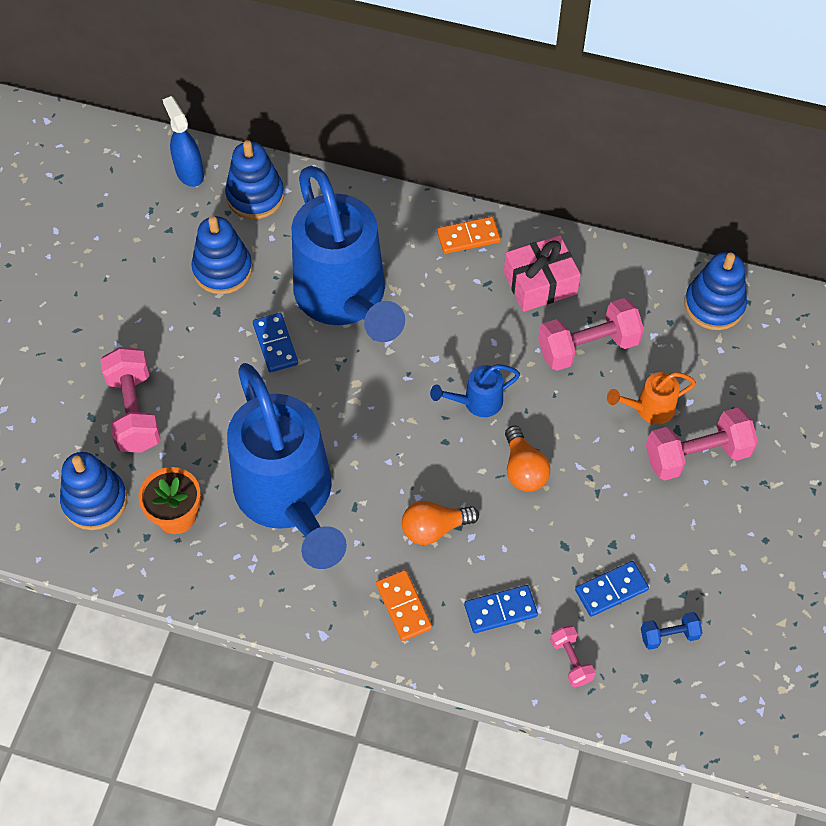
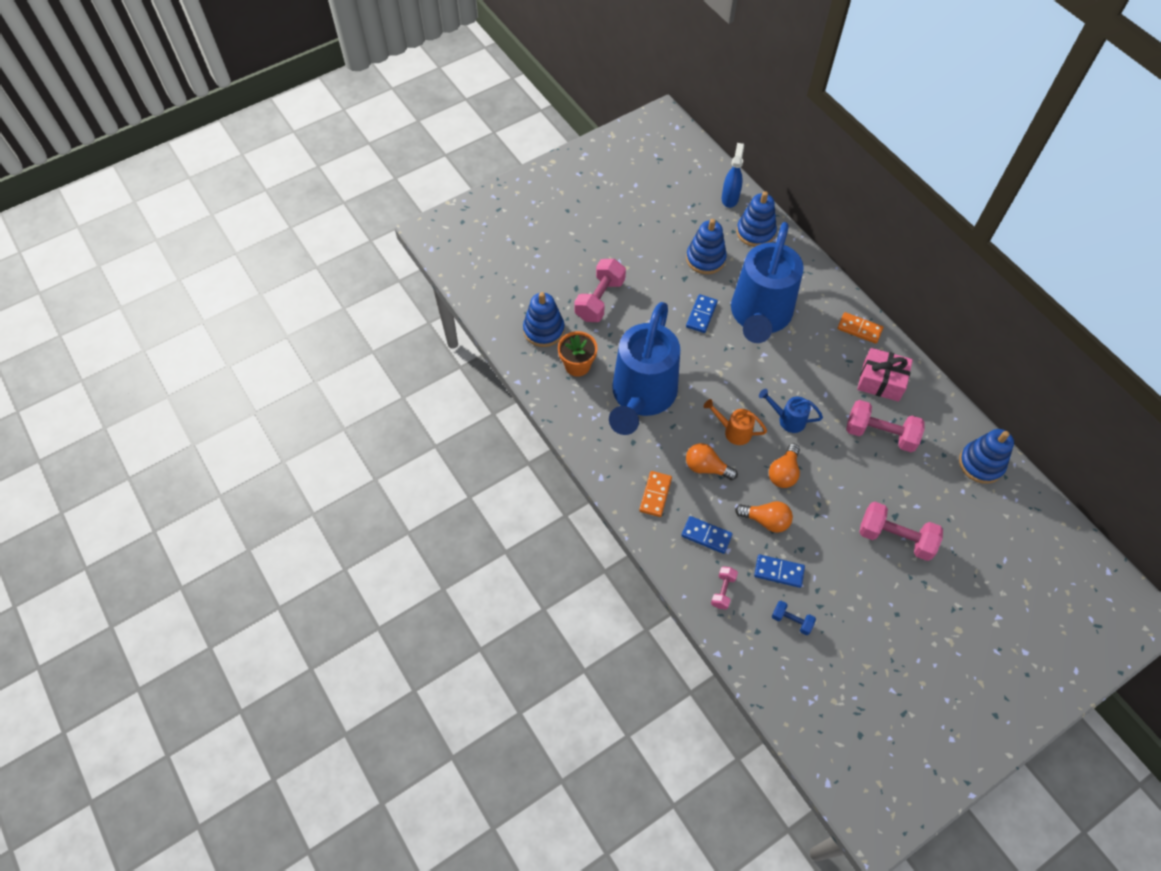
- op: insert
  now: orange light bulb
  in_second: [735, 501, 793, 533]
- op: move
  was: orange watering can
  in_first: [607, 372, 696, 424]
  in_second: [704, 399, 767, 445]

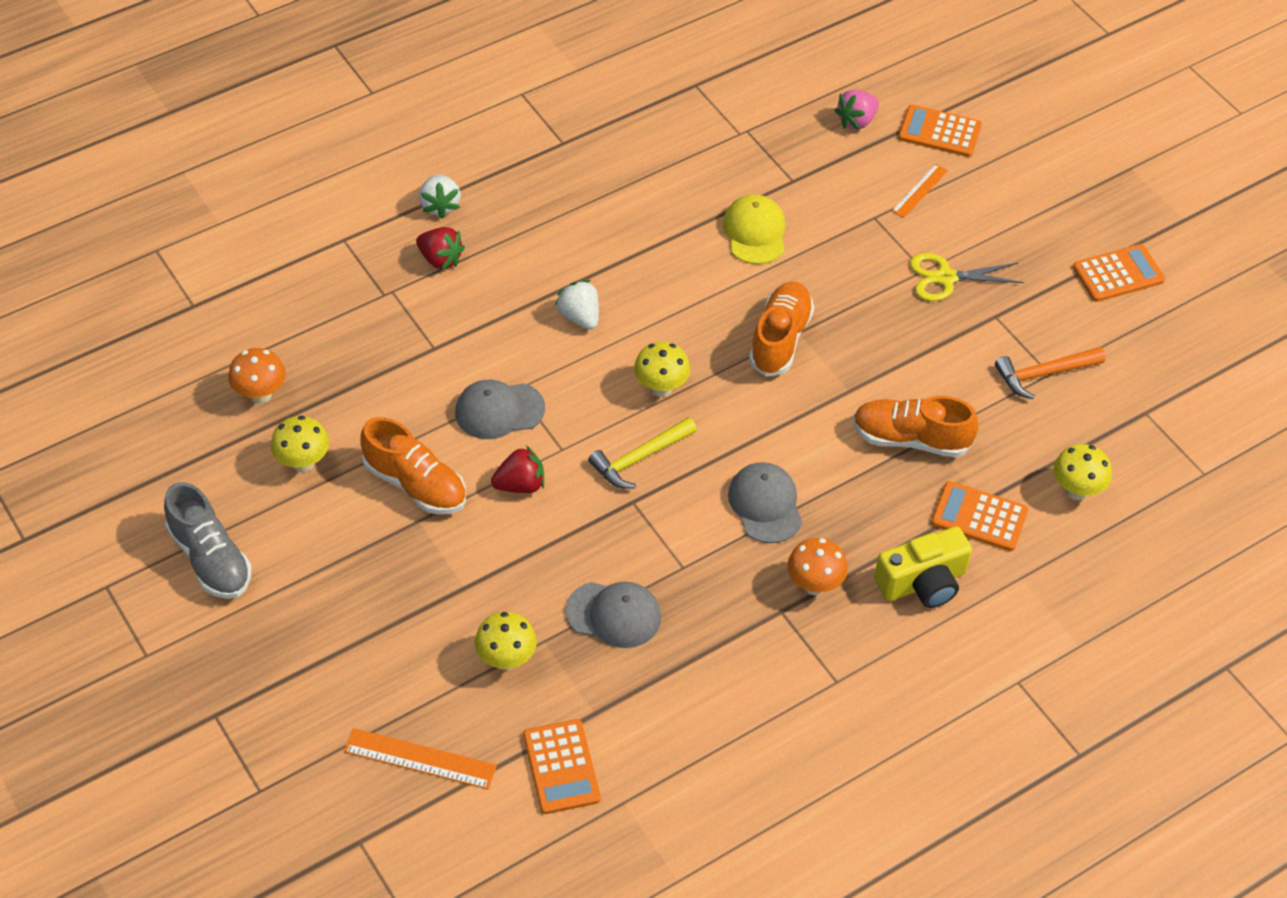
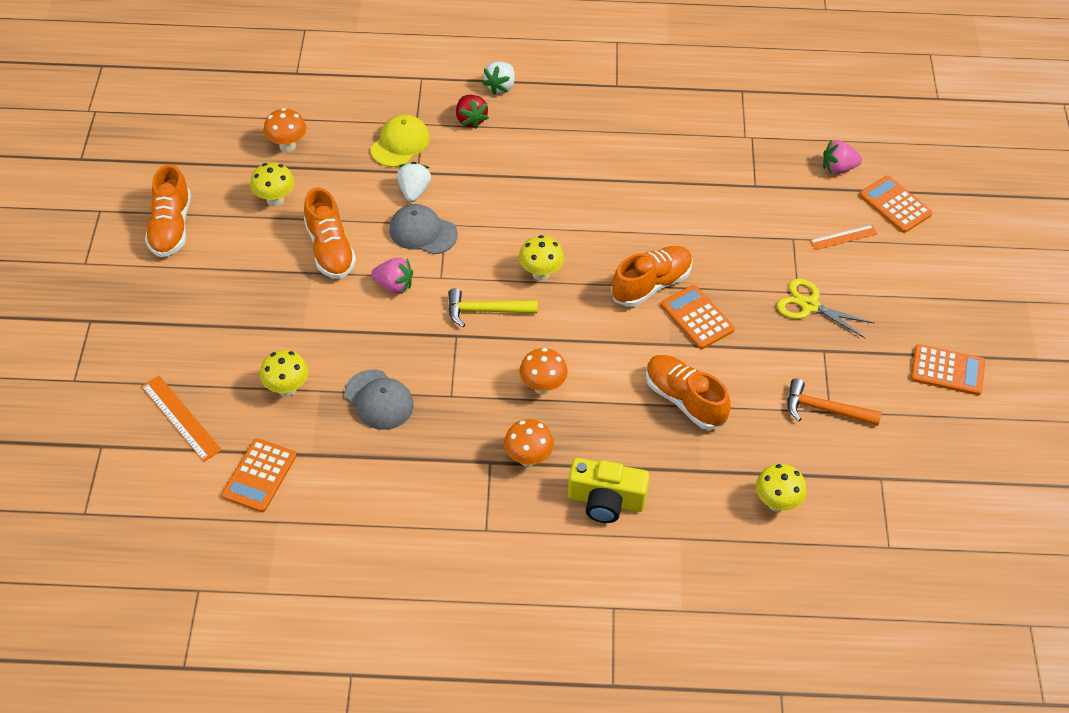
- op: move
  was: white strawberry
  in_first: [555, 280, 599, 330]
  in_second: [397, 162, 431, 202]
- op: move
  was: yellow cap
  in_first: [723, 194, 785, 264]
  in_second: [371, 114, 430, 167]
- op: move
  was: orange calculator
  in_first: [931, 481, 1028, 551]
  in_second: [661, 285, 735, 349]
- op: replace
  was: grey cap
  now: orange mushroom
  in_first: [728, 462, 802, 543]
  in_second: [519, 348, 568, 395]
- op: recolor
  was: grey shoe
  now: orange shoe
  in_first: [164, 482, 252, 599]
  in_second: [145, 164, 191, 257]
- op: recolor
  was: red strawberry
  now: pink strawberry
  in_first: [491, 446, 544, 493]
  in_second: [371, 258, 413, 294]

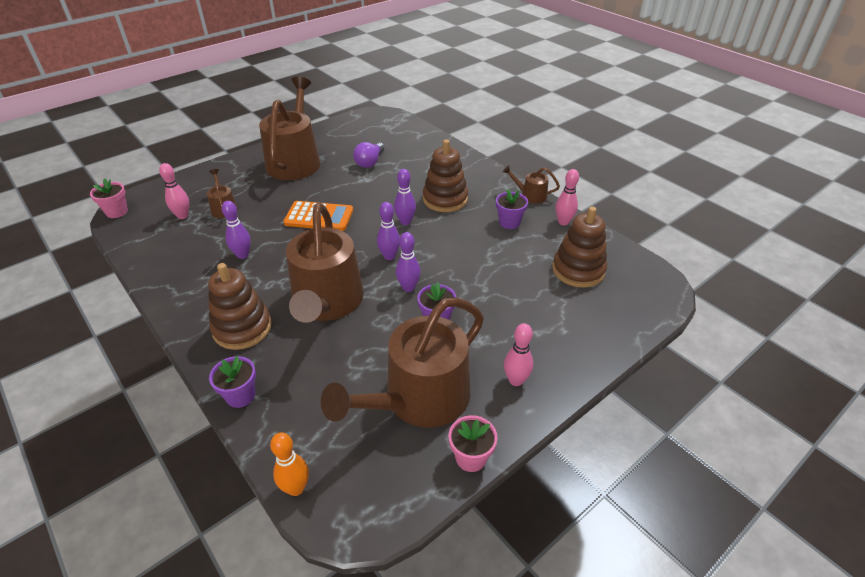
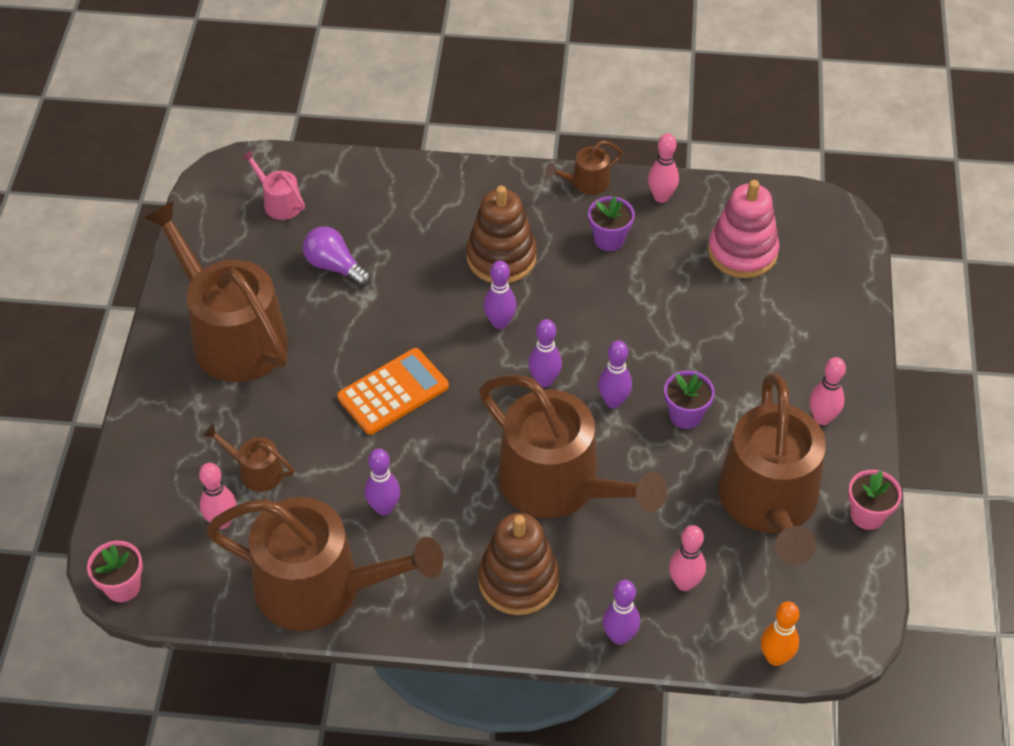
- op: insert
  now: brown watering can
  in_second: [206, 497, 443, 631]
- op: insert
  now: pink watering can
  in_second: [241, 150, 305, 220]
- op: insert
  now: pink bowling pin
  in_second: [669, 525, 706, 591]
- op: replace
  was: purple flower pot
  now: purple bowling pin
  in_first: [209, 356, 256, 408]
  in_second: [602, 580, 640, 645]
- op: recolor
  was: brown stacking toy
  now: pink stacking toy
  in_first: [552, 207, 607, 288]
  in_second: [708, 180, 780, 278]
- op: rotate
  was: purple light bulb
  in_first: [353, 142, 384, 168]
  in_second: [303, 226, 371, 287]
  clockwise: 150

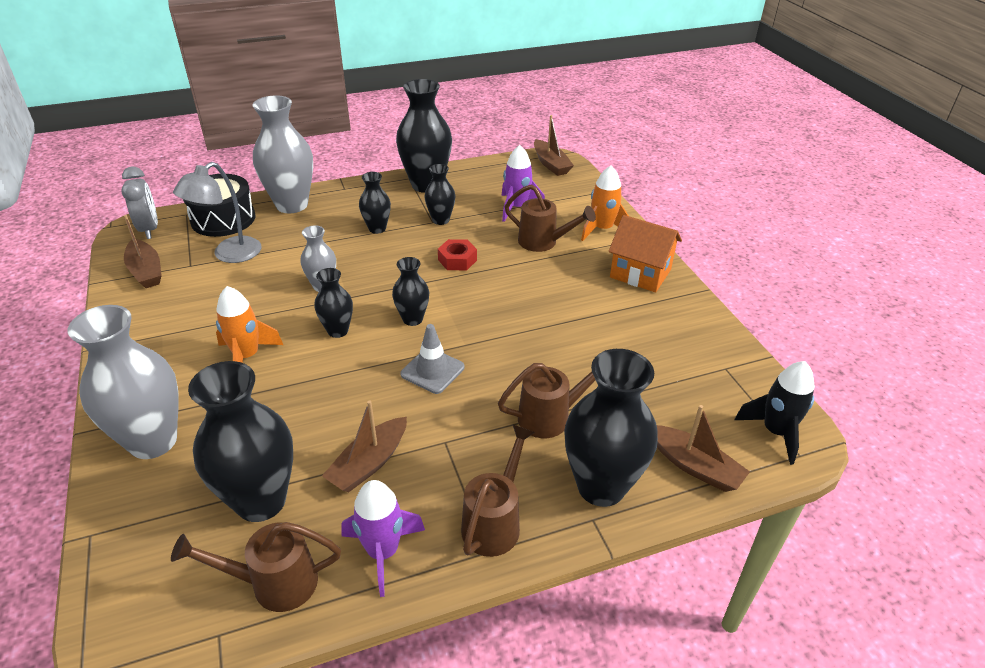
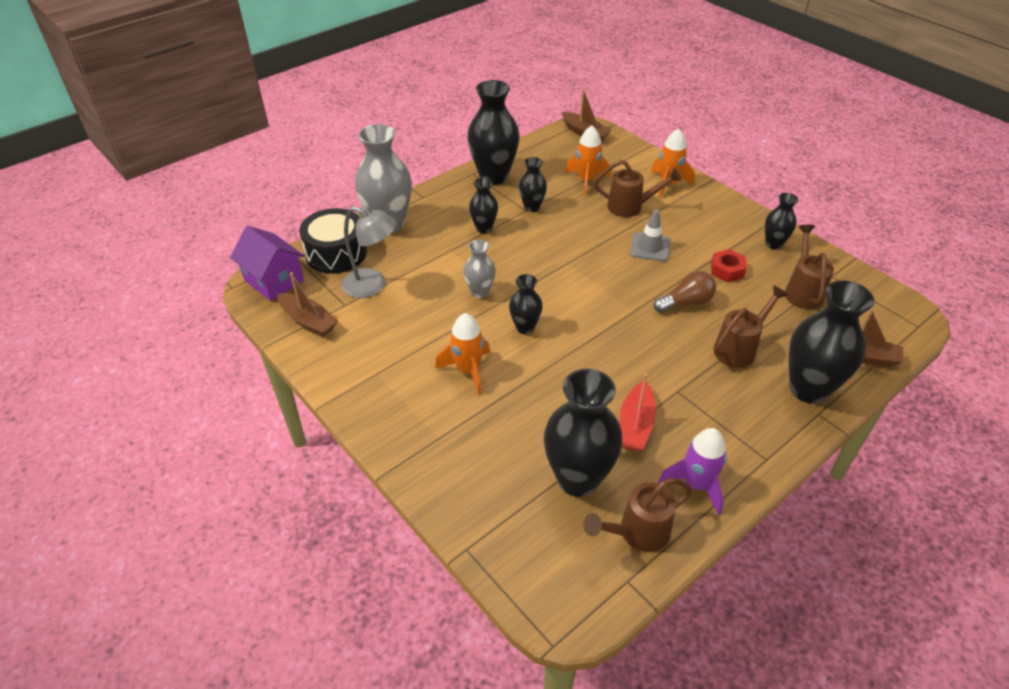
- op: delete
  was: grey vase
  in_first: [67, 305, 179, 459]
- op: delete
  was: orange house
  in_first: [609, 215, 682, 292]
- op: delete
  was: black rocket
  in_first: [735, 361, 815, 465]
- op: insert
  now: brown light bulb
  in_second: [654, 271, 716, 313]
- op: move
  was: black vase
  in_first: [392, 257, 429, 326]
  in_second: [765, 193, 799, 249]
- op: move
  was: grey traffic cone
  in_first: [400, 324, 465, 394]
  in_second: [630, 209, 670, 261]
- op: move
  was: red nut
  in_first: [438, 239, 477, 270]
  in_second: [711, 249, 746, 282]
- op: move
  was: brown watering can
  in_first: [461, 425, 535, 557]
  in_second: [785, 225, 834, 309]
- op: replace
  was: grey clock
  now: purple house
  in_first: [122, 167, 158, 239]
  in_second: [230, 226, 305, 301]
- op: recolor
  was: brown boat
  now: red boat
  in_first: [322, 401, 407, 492]
  in_second: [619, 373, 656, 451]
- op: recolor
  was: purple rocket
  now: orange rocket
  in_first: [501, 145, 545, 222]
  in_second: [565, 125, 610, 196]
- op: rotate
  was: grey lamp
  in_first: [173, 162, 261, 263]
  in_second: [341, 206, 397, 298]
  clockwise: -90

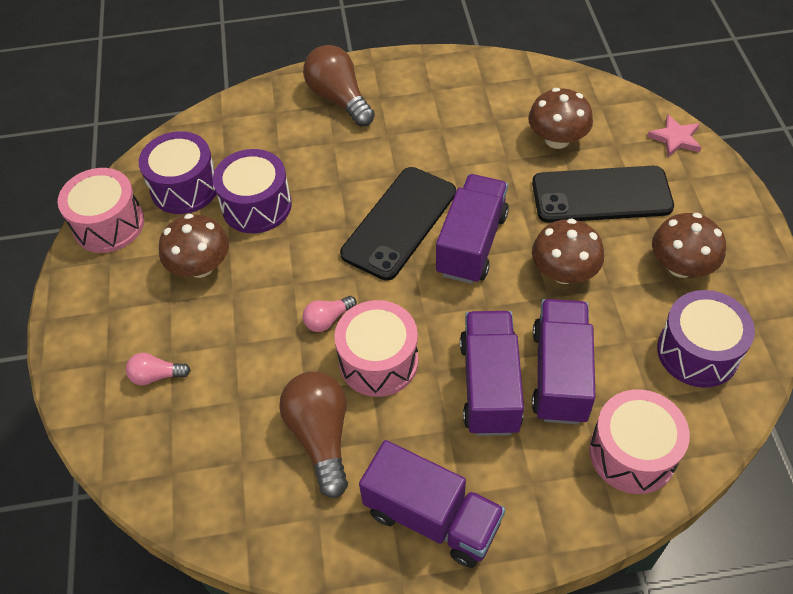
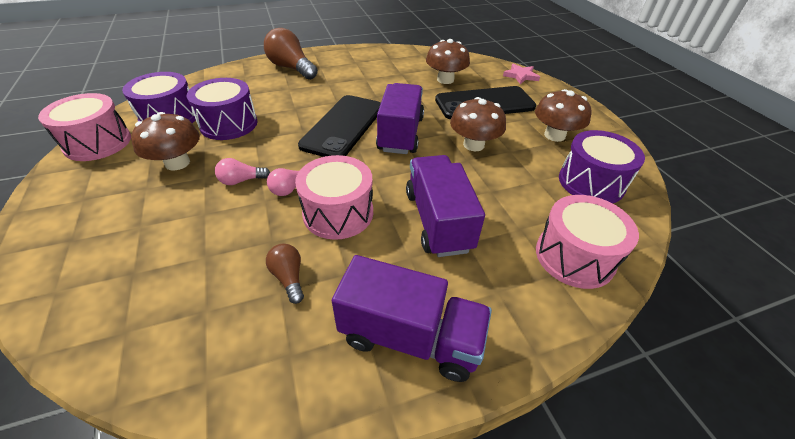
- op: delete
  was: purple truck
  in_first: [532, 299, 595, 424]
- op: move
  was: pink light bulb
  in_first: [126, 353, 191, 385]
  in_second: [215, 158, 270, 185]
- op: resize
  was: brown light bulb
  in_first: [279, 372, 348, 498]
  in_second: [266, 244, 304, 304]
  ratio: 0.52

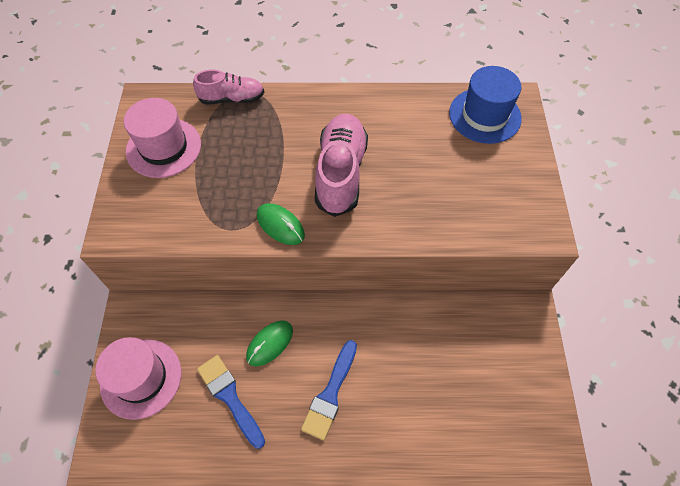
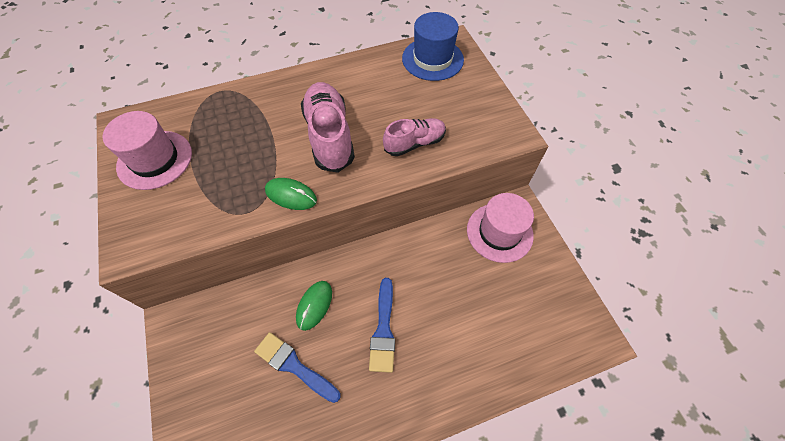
- op: move
  was: pink hat
  in_first: [95, 337, 181, 420]
  in_second: [467, 193, 534, 263]
- op: move
  was: pink shoe
  in_first: [193, 70, 264, 105]
  in_second: [383, 118, 446, 156]

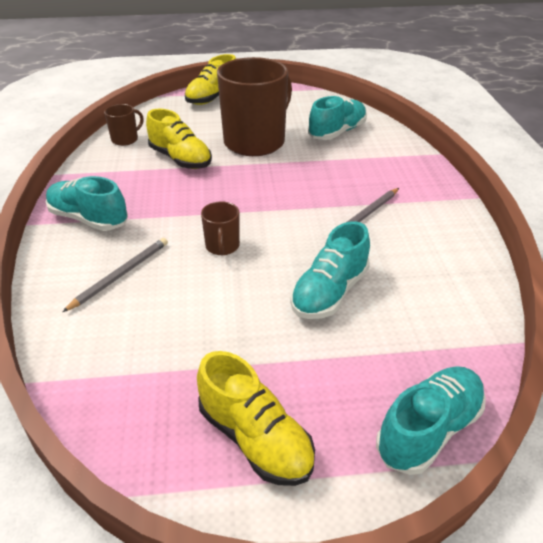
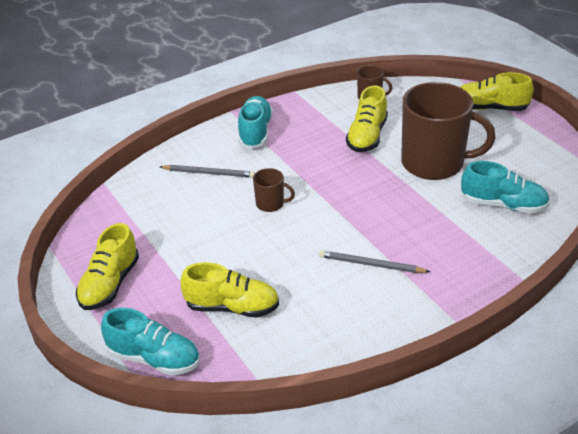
- op: delete
  was: turquoise shoe
  in_first: [290, 221, 370, 319]
- op: insert
  now: yellow shoe
  in_second: [181, 262, 279, 318]
- op: rotate
  was: brown mug
  in_first: [201, 201, 240, 255]
  in_second: [253, 168, 295, 212]
  clockwise: -135

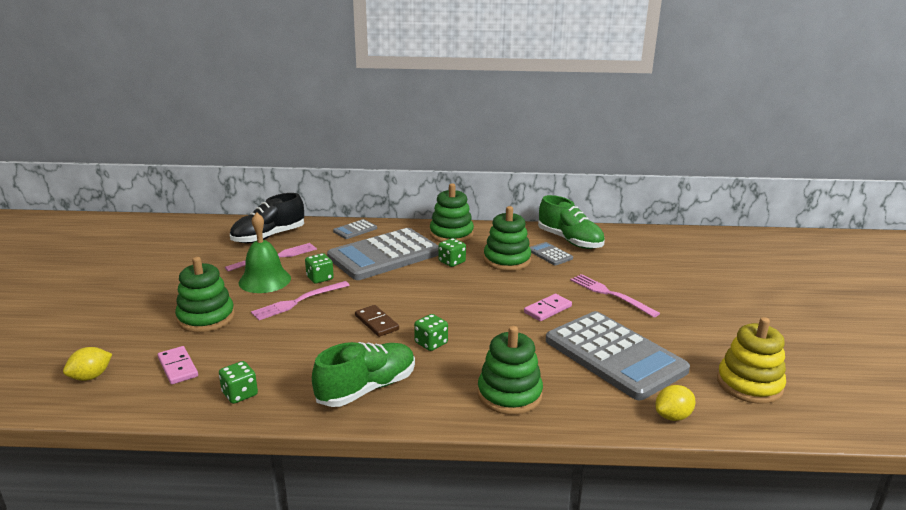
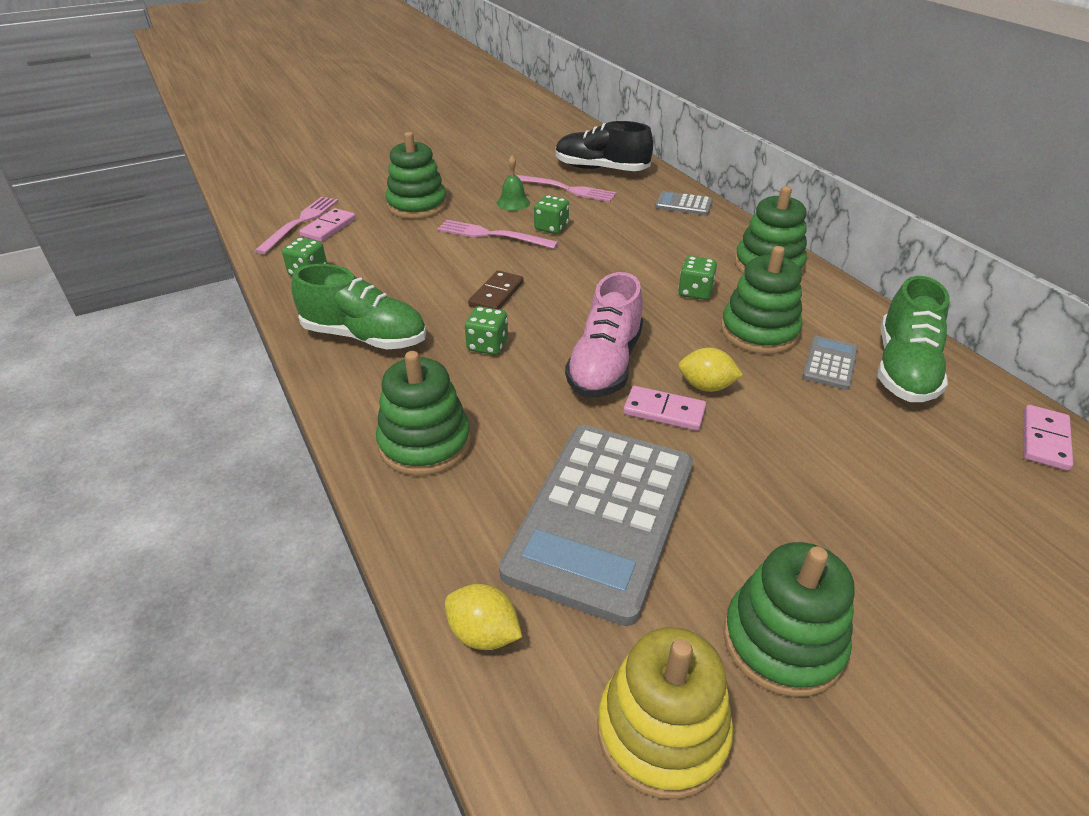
- op: delete
  was: grey calculator
  in_first: [327, 228, 439, 280]
- op: insert
  now: pink shoe
  in_second: [565, 272, 643, 398]
- op: insert
  now: green stacking toy
  in_second: [723, 542, 855, 697]
- op: insert
  now: pink domino
  in_second: [1024, 405, 1073, 471]
- op: move
  was: yellow lemon
  in_first: [63, 347, 112, 381]
  in_second: [679, 348, 743, 392]
- op: move
  was: pink fork
  in_first: [570, 274, 660, 317]
  in_second: [254, 197, 338, 254]
- op: resize
  was: green bell
  in_first: [238, 212, 291, 293]
  in_second: [497, 156, 530, 211]
  ratio: 0.56

